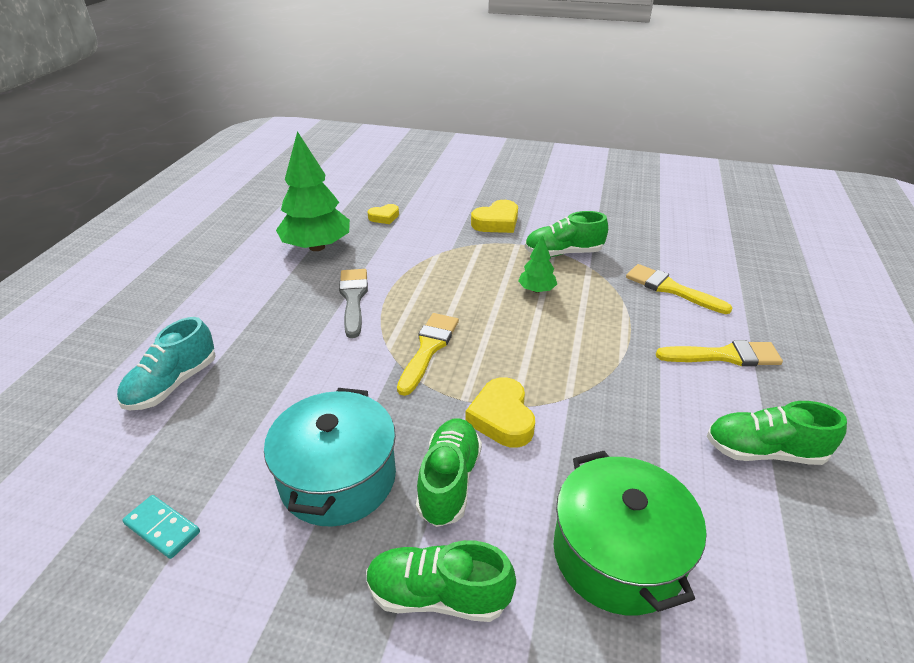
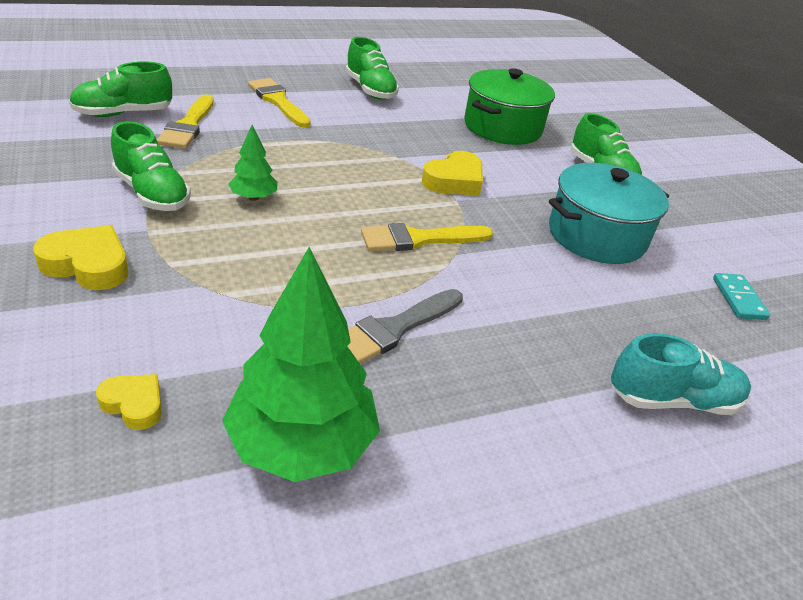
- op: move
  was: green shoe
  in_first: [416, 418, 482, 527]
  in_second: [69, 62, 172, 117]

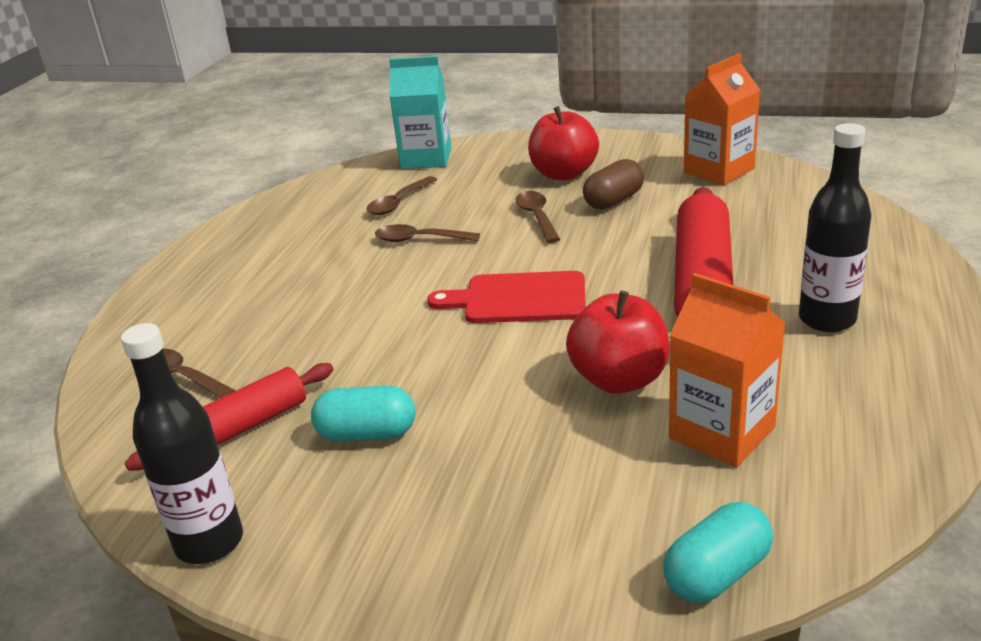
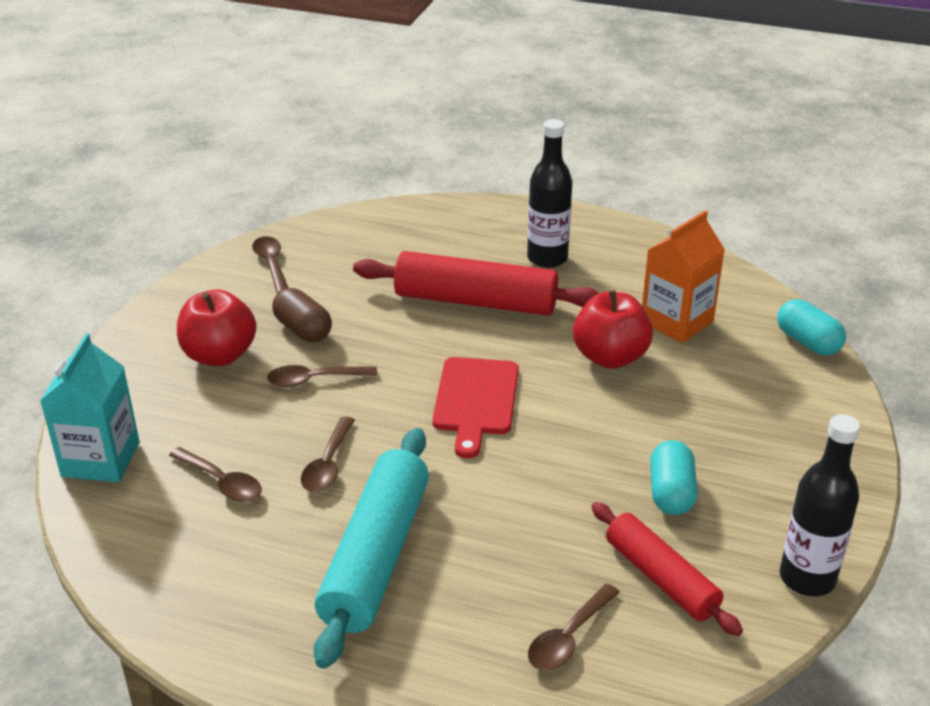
- op: insert
  now: turquoise rolling pin
  in_second: [314, 428, 429, 669]
- op: replace
  was: orange carton
  now: brown spoon
  in_first: [684, 53, 760, 185]
  in_second: [252, 236, 288, 294]

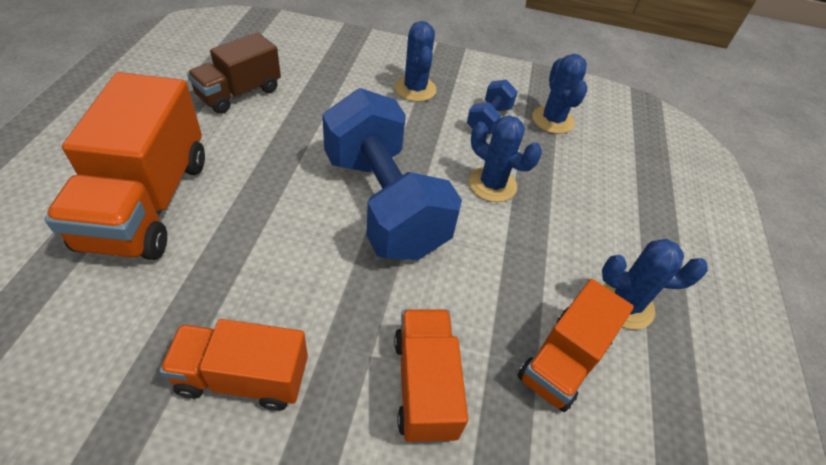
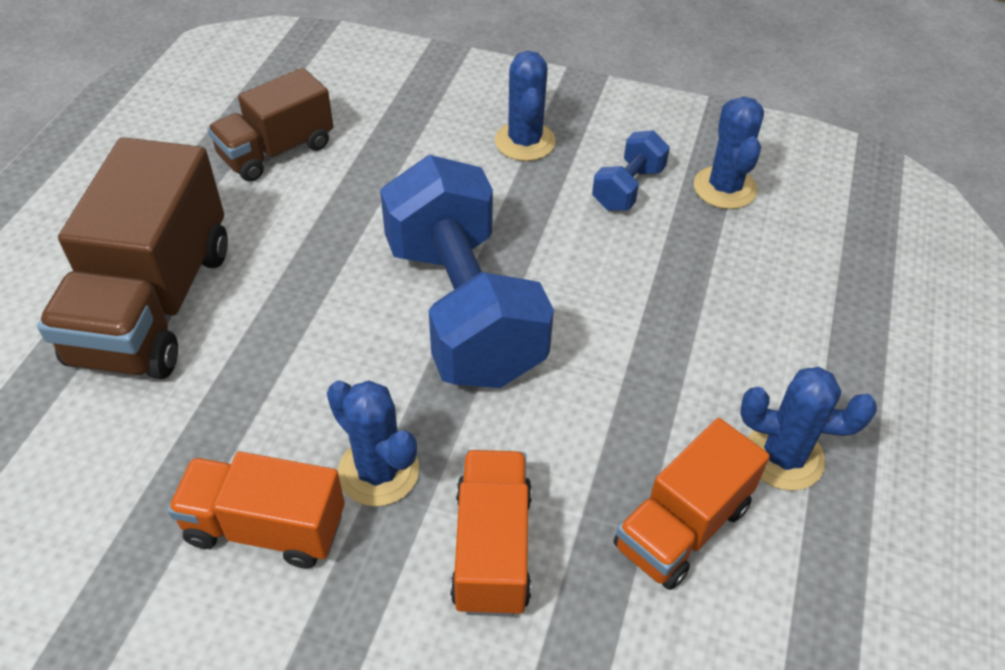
- op: move
  was: blue cactus
  in_first: [469, 115, 542, 202]
  in_second: [327, 381, 419, 506]
- op: recolor
  was: orange truck
  now: brown truck
  in_first: [44, 72, 205, 260]
  in_second: [37, 137, 228, 379]

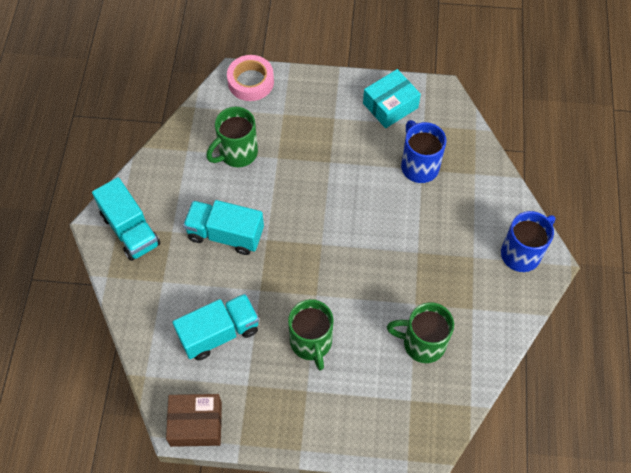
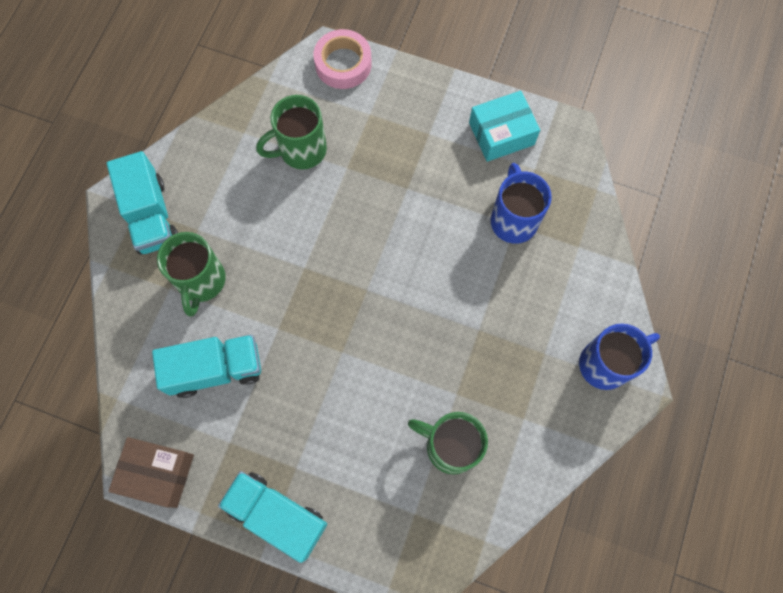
- op: move
  was: turquoise truck
  in_first: [183, 200, 264, 255]
  in_second: [218, 471, 327, 563]
- op: move
  was: green mug
  in_first: [288, 299, 333, 371]
  in_second: [157, 232, 226, 316]

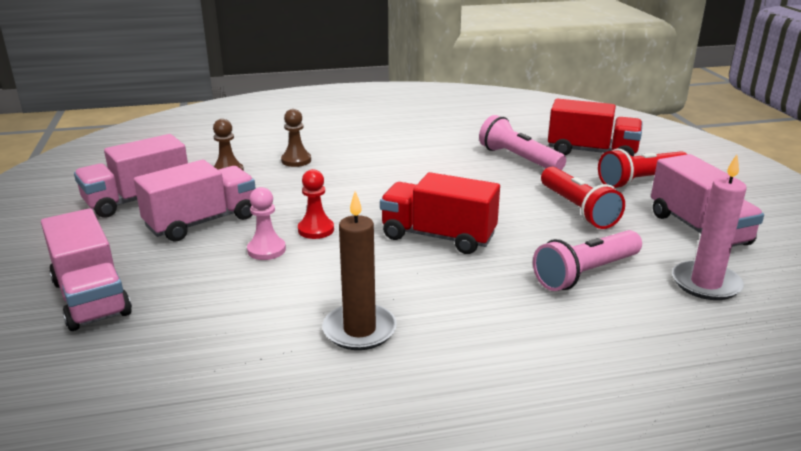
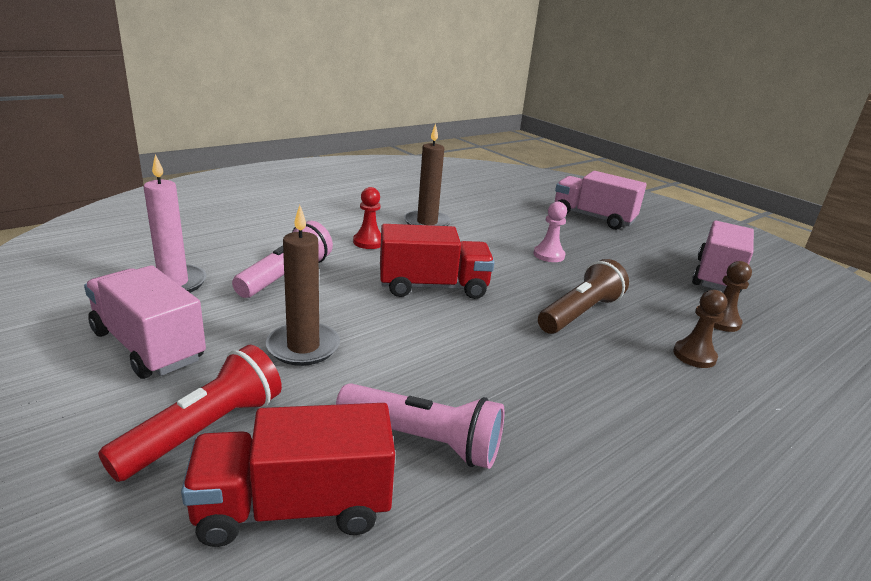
- op: delete
  was: pink truck
  in_first: [134, 160, 255, 242]
- op: insert
  now: brown flashlight
  in_second: [538, 259, 629, 334]
- op: move
  was: red pawn
  in_first: [298, 169, 334, 239]
  in_second: [353, 187, 381, 249]
- op: replace
  was: red flashlight
  now: brown candle
  in_first: [541, 167, 625, 229]
  in_second: [266, 205, 340, 366]

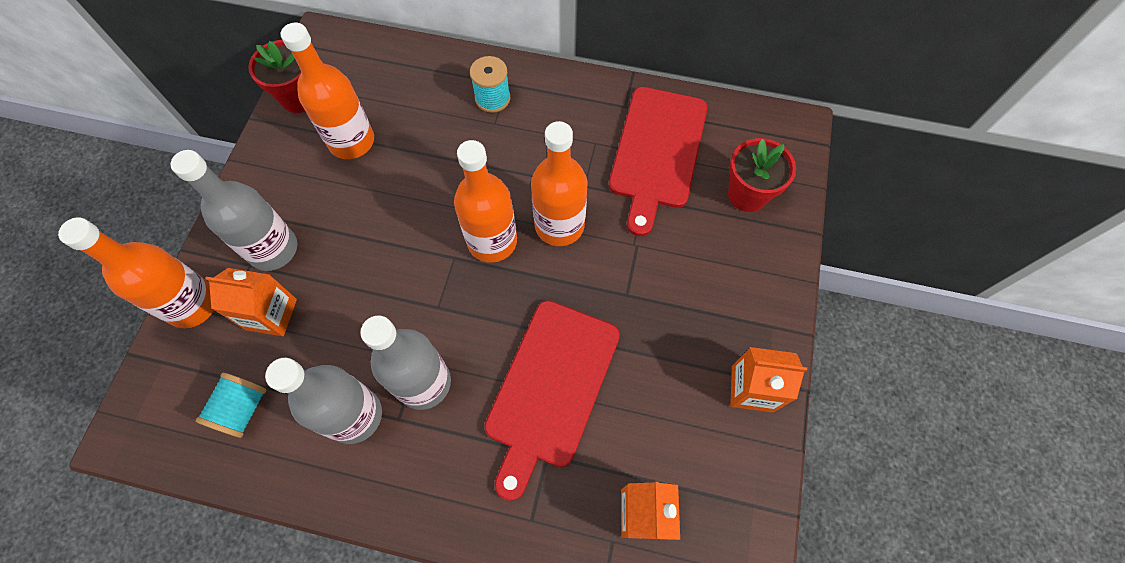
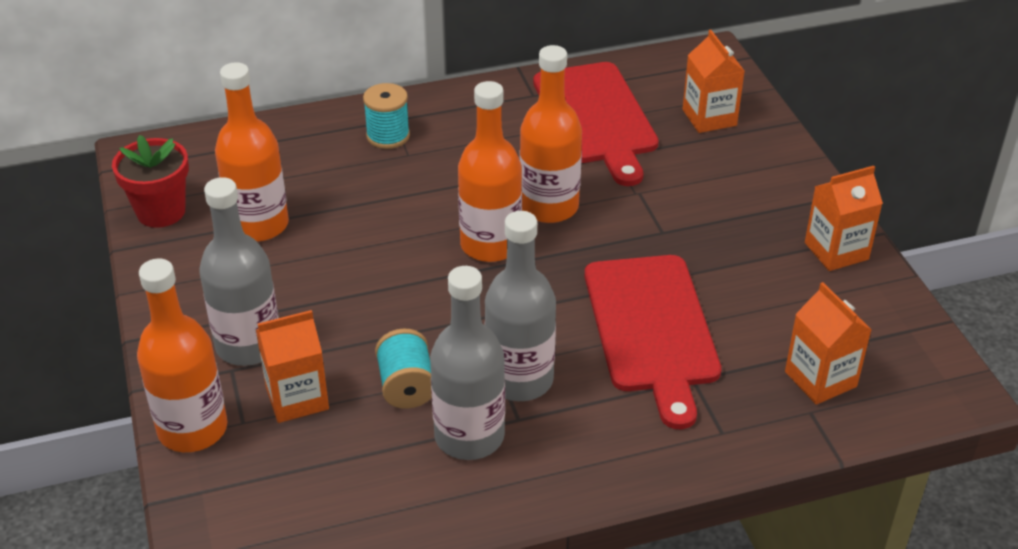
- op: move
  was: turquoise spool
  in_first: [195, 373, 266, 438]
  in_second: [375, 328, 432, 409]
- op: replace
  was: red flower pot
  now: orange carton
  in_first: [728, 138, 796, 212]
  in_second: [683, 30, 745, 133]

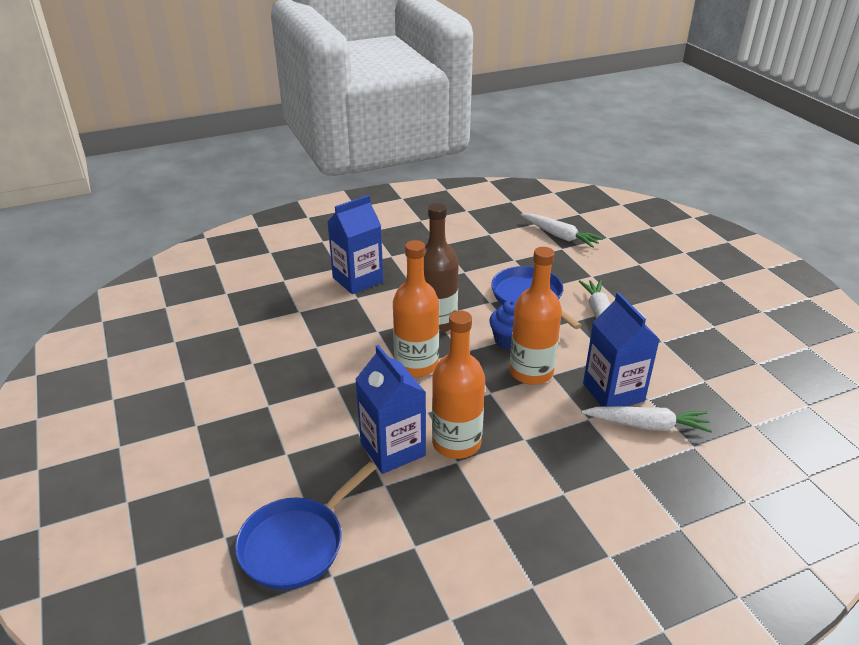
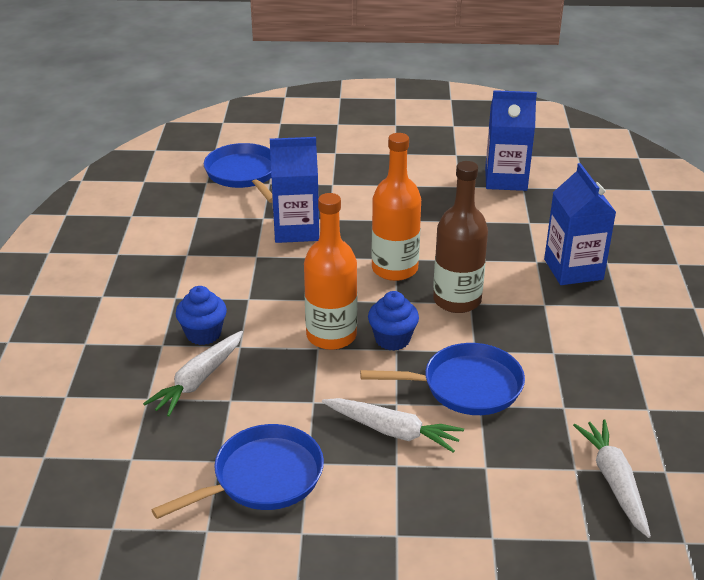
- op: delete
  was: orange bottle
  in_first: [432, 311, 485, 459]
- op: insert
  now: blue pan
  in_second: [151, 424, 324, 519]
- op: insert
  now: blue cupcake
  in_second: [176, 286, 227, 345]
- op: move
  was: blue carton
  in_first: [583, 292, 660, 407]
  in_second: [485, 90, 537, 191]
- op: rotate
  was: white carrot
  in_first: [521, 213, 603, 248]
  in_second: [573, 419, 651, 538]
  clockwise: 105

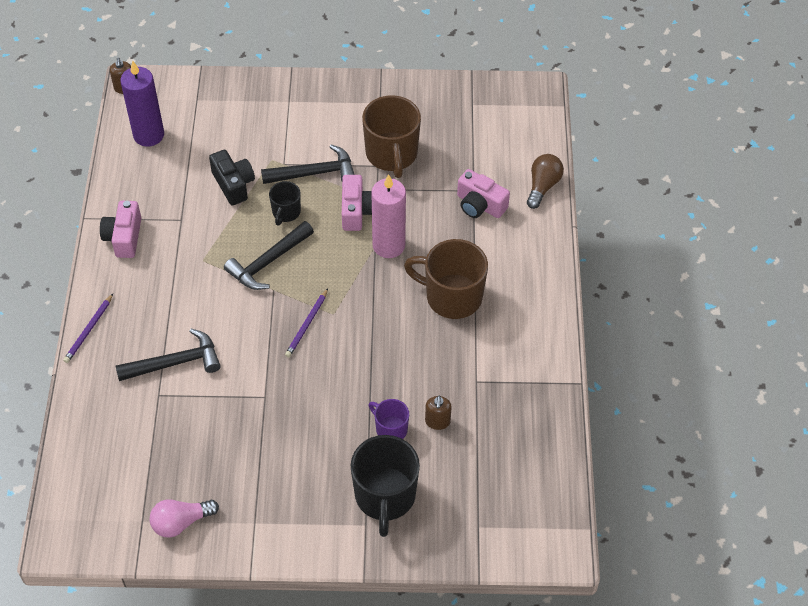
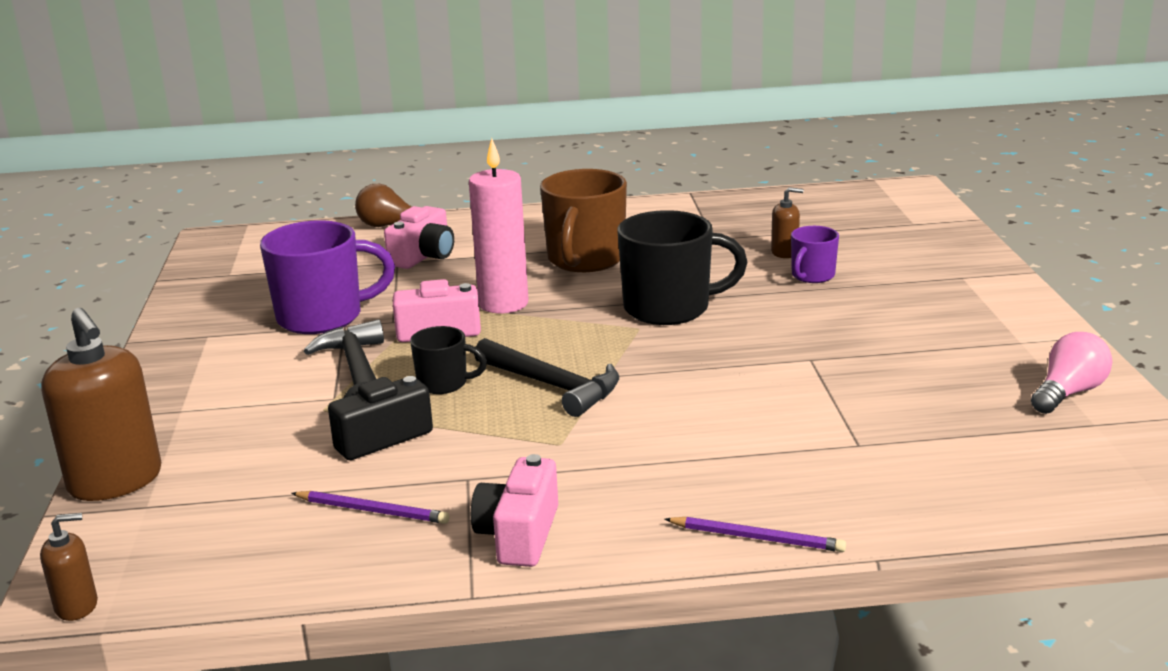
- op: delete
  was: black hammer
  in_first: [116, 329, 221, 381]
- op: delete
  was: purple candle
  in_first: [120, 61, 164, 147]
- op: insert
  now: brown soap dispenser
  in_second: [41, 308, 161, 501]
- op: move
  was: purple pencil
  in_first: [285, 289, 328, 358]
  in_second: [291, 491, 450, 524]
- op: move
  was: black mug
  in_first: [351, 435, 420, 537]
  in_second: [617, 210, 748, 325]
- op: recolor
  was: brown mug
  now: purple mug
  in_first: [362, 95, 421, 178]
  in_second: [260, 220, 395, 334]
- op: rotate
  was: pink camera
  in_first: [100, 201, 141, 258]
  in_second: [471, 454, 558, 567]
  clockwise: 105
- op: rotate
  was: pink light bulb
  in_first: [150, 499, 219, 538]
  in_second: [1031, 332, 1112, 414]
  clockwise: -105

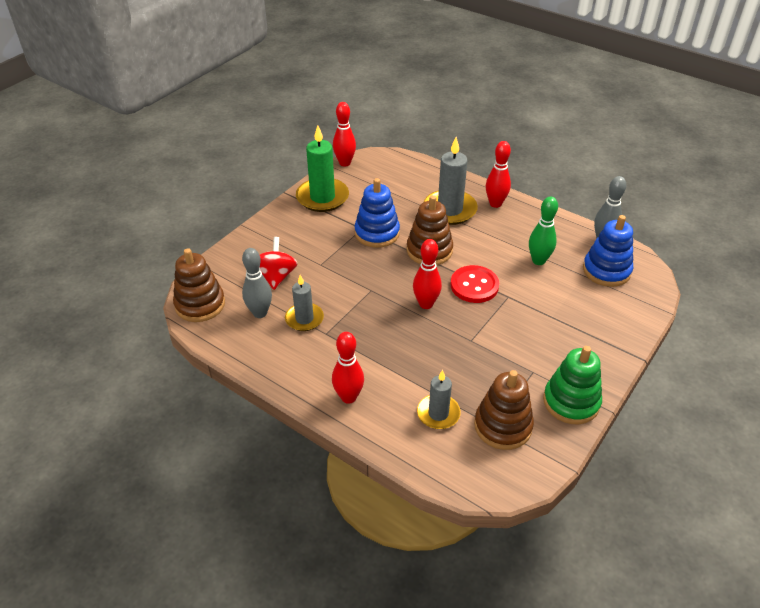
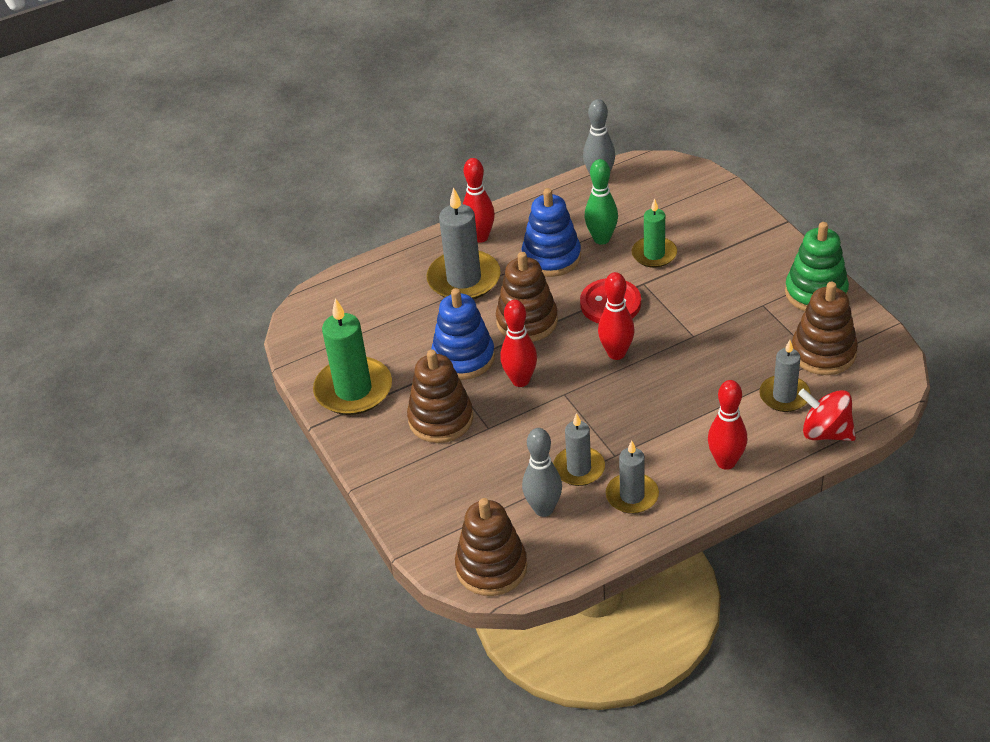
- op: insert
  now: brown stacking toy
  in_second: [407, 350, 473, 443]
- op: insert
  now: grey candle
  in_second: [606, 440, 659, 514]
- op: insert
  now: green candle
  in_second: [631, 199, 677, 268]
- op: move
  was: red spinning top
  in_first: [260, 237, 297, 290]
  in_second: [798, 389, 856, 441]
- op: move
  was: red bowling pin
  in_first: [333, 102, 356, 167]
  in_second: [500, 300, 537, 387]
- op: move
  was: blue stacking toy
  in_first: [583, 215, 633, 287]
  in_second: [522, 188, 581, 277]

